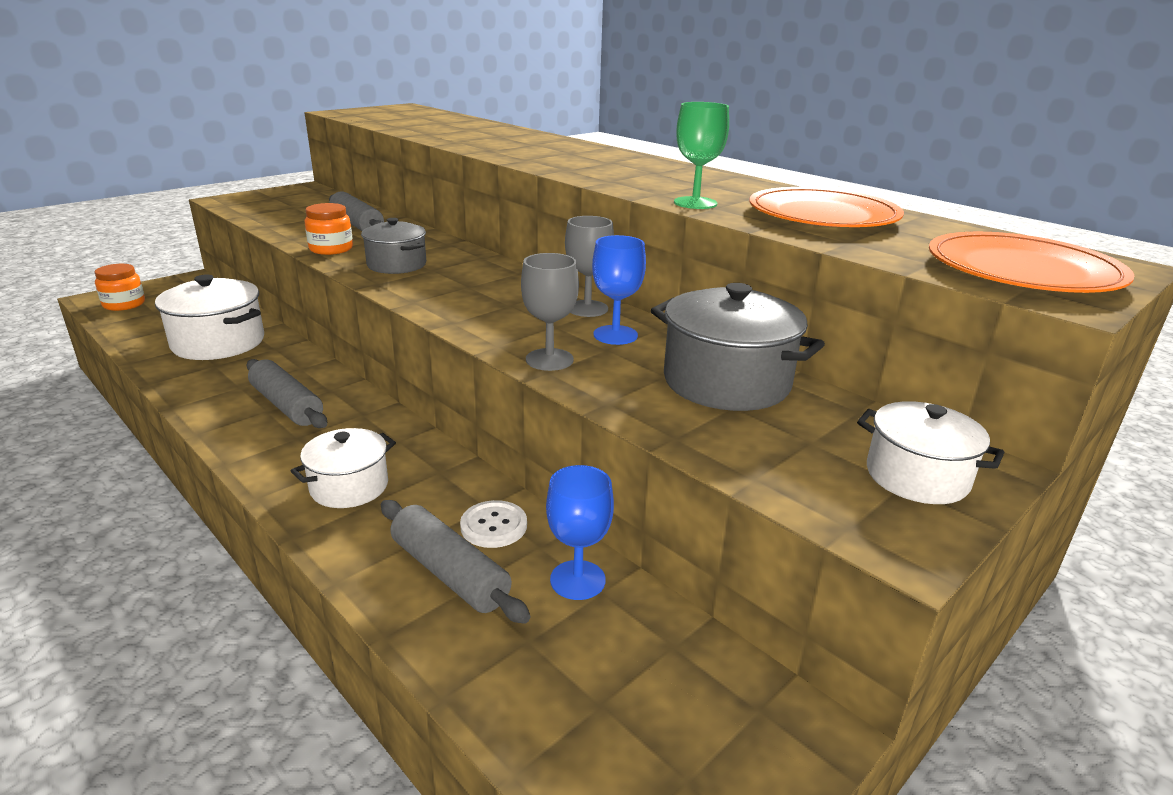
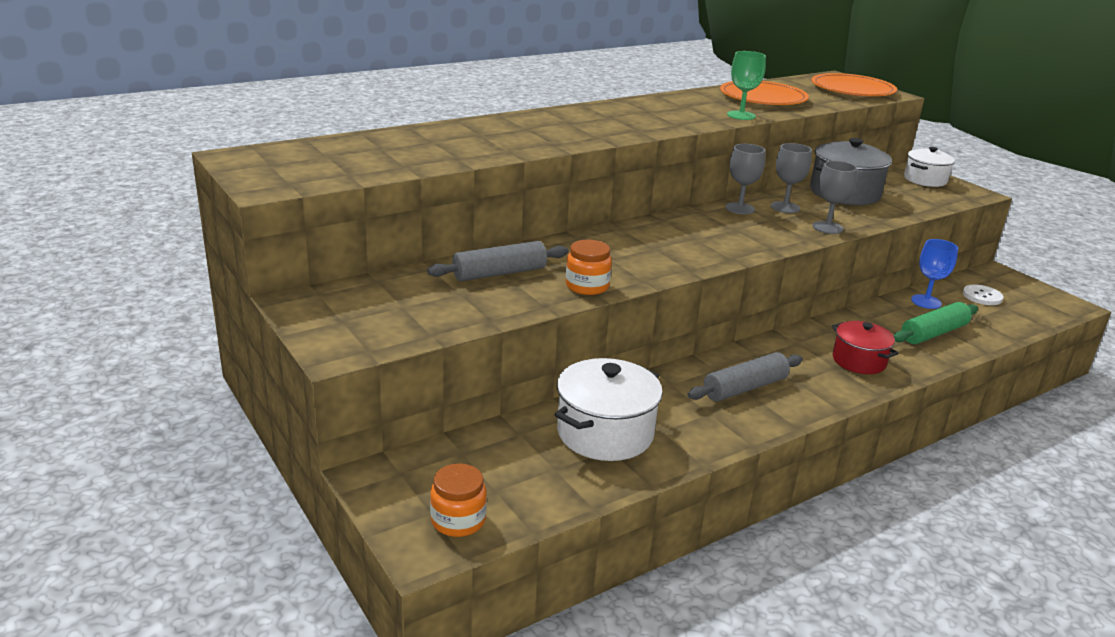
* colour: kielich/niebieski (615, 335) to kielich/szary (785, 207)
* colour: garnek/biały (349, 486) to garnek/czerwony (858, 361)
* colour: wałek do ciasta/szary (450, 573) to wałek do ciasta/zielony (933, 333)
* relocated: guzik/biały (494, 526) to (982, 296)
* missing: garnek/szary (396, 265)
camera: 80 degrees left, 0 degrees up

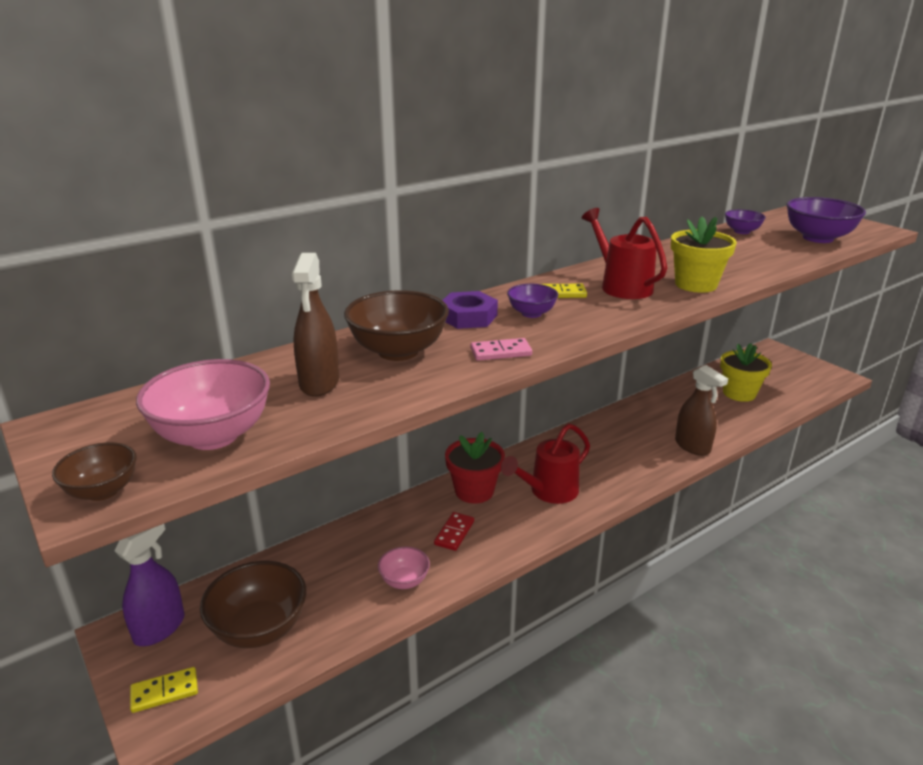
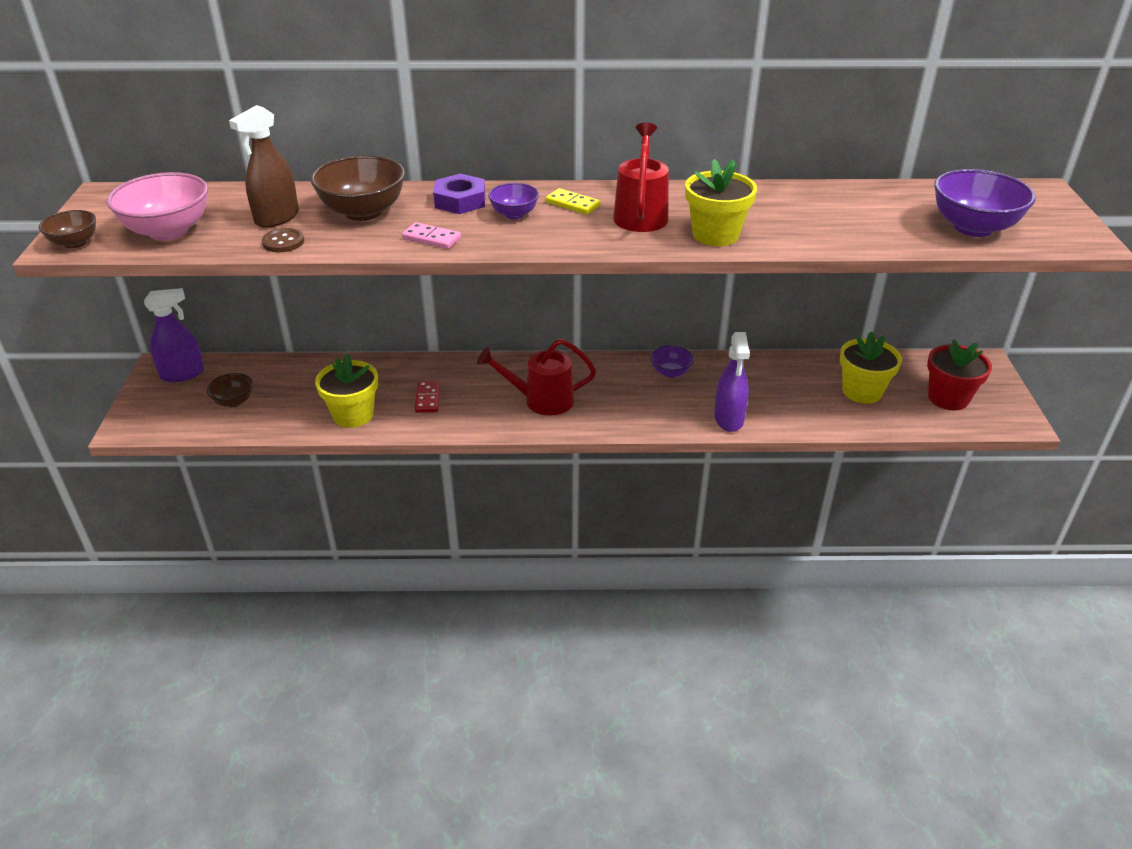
* size: miska/brązowy (259, 629) = (234, 401) x0.55
* appeared: guzik/brązowy (283, 242)
* exchanged: miska/różowy (404, 581) to doniczka/żółty (353, 415)
* spun: kostka domina/czerwony (454, 533) = (428, 398) 60 degrees counterclockwise
* relocated: miska/fioletowy (742, 231) to (670, 372)
* colour: spryskiwacz/brązowy (692, 446) to spryskiwacz/fioletowy (728, 419)
* relocated: doniczka/czerwony (474, 491) to (948, 398)
* missing: kostka domina/żółty (164, 691)
camera: 35 degrees right, 10 degrees up

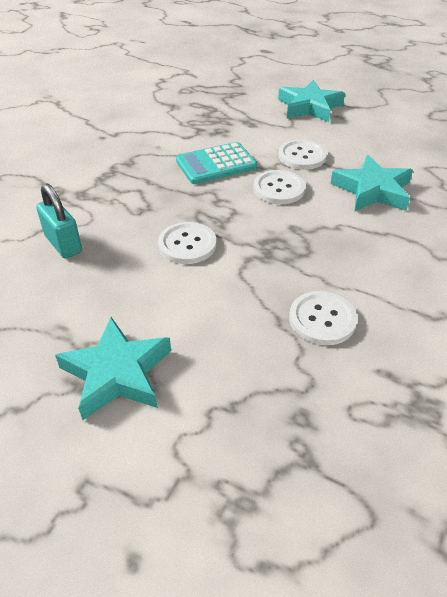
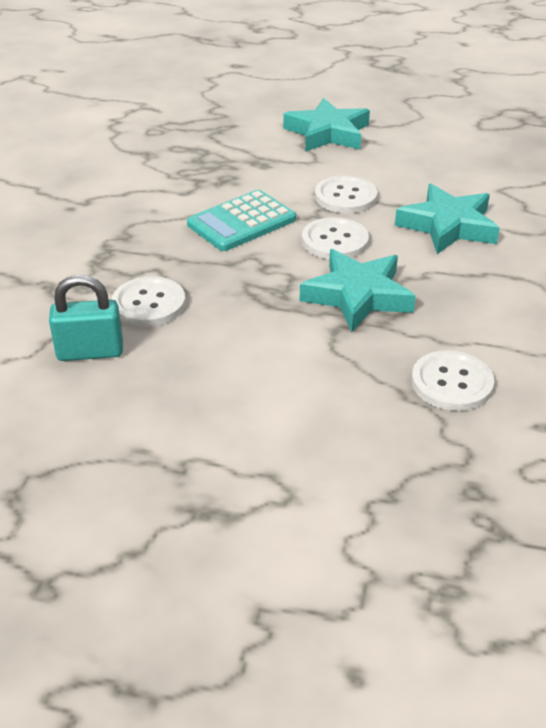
* spun: kłódka/turkusowy (63, 244) = (90, 352) 45 degrees counterclockwise
* relocated: guzik/biały (187, 244) to (149, 304)
* relocated: gwiazda/turkusowy (117, 373) to (357, 296)
camera: 15 degrees left, 5 degrees down

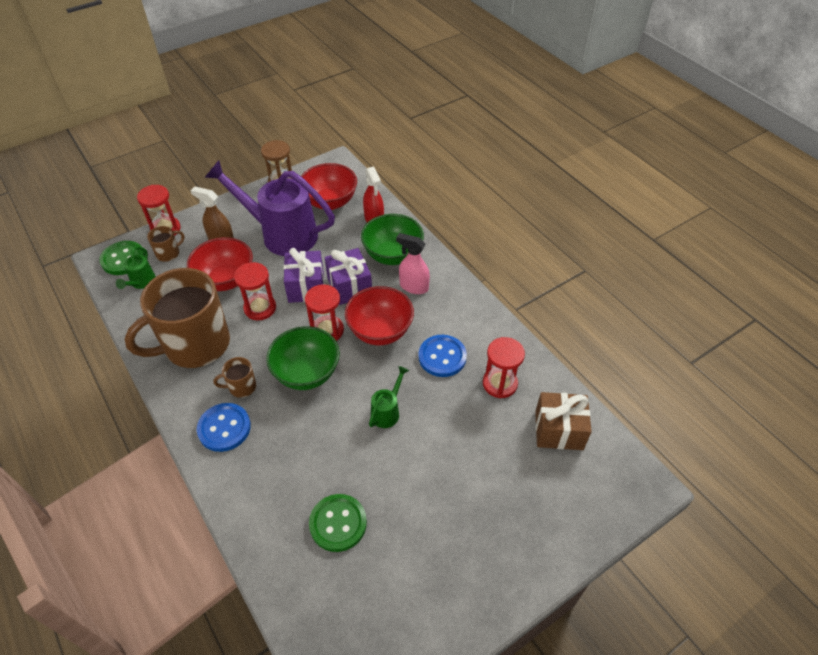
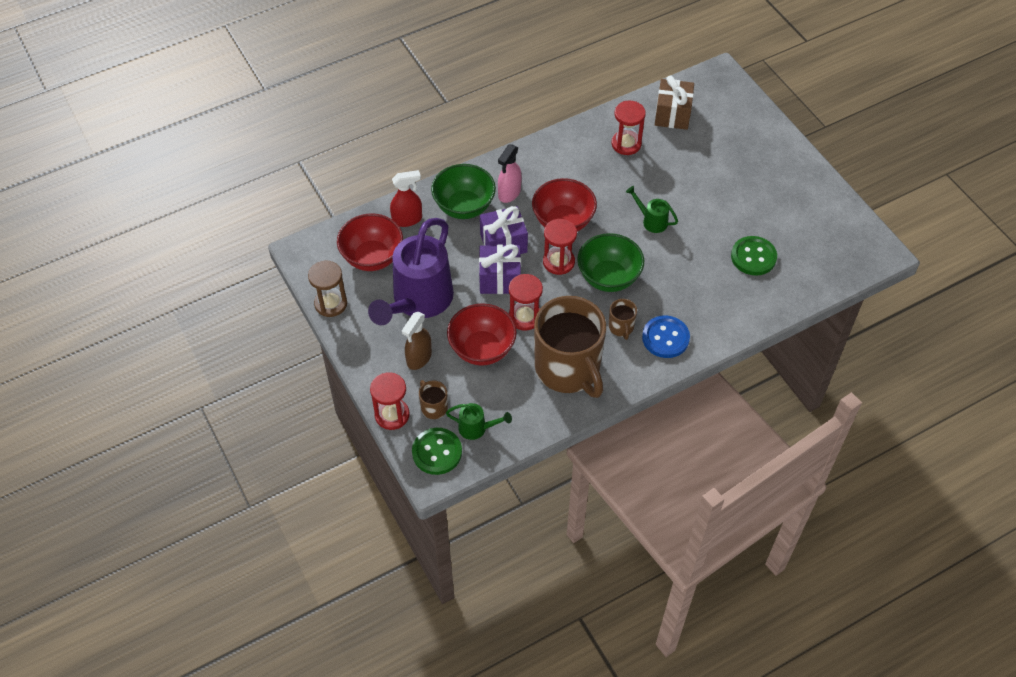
* missing: guzik/niebieski (442, 357)
camera: 85 degrees left, 5 degrees up

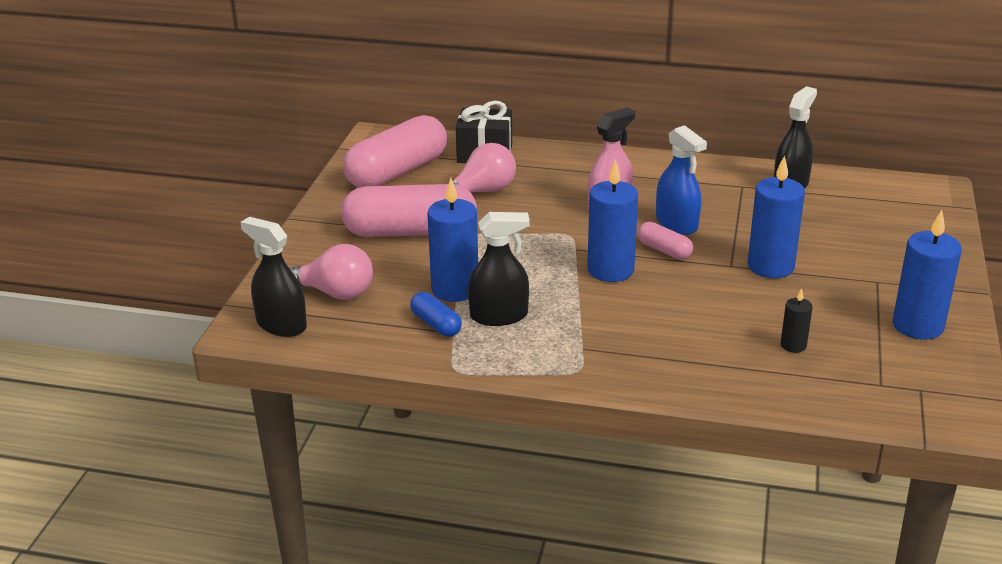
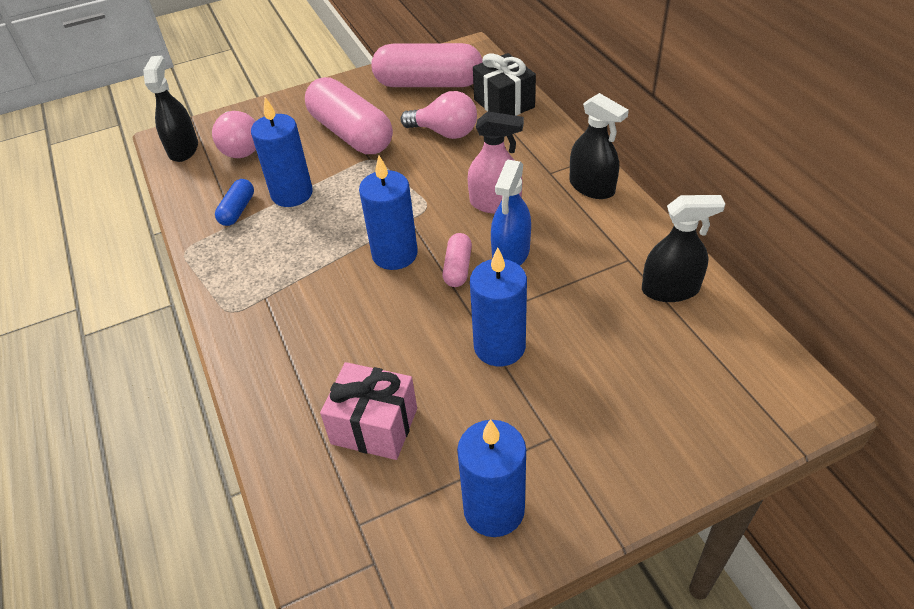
* exchanged: świeca/czarny (793, 345) to prezent/różowy (374, 426)
* relocated: spryskiwacz/czarny (499, 316) to (592, 187)
camera: 55 degrees right, 15 degrees up

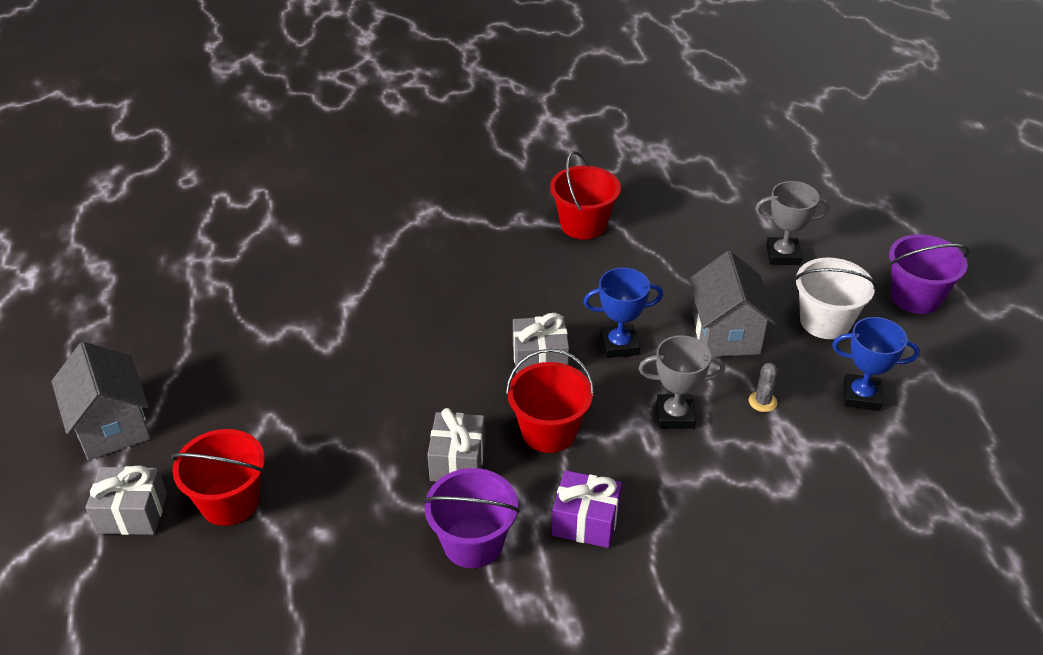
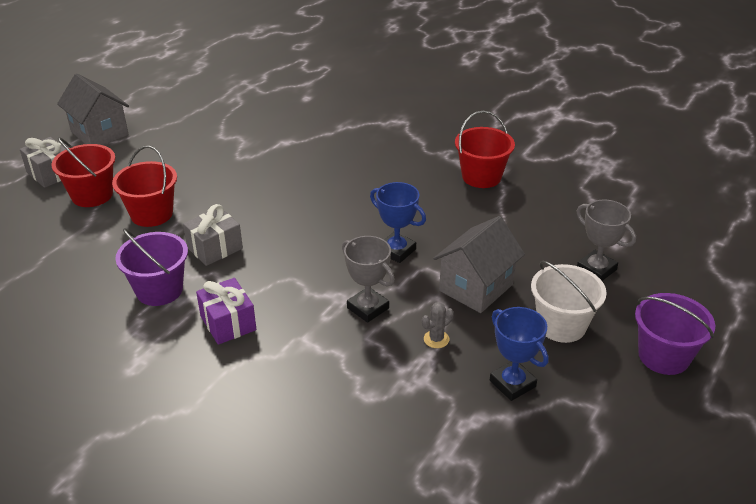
* spun: domek/szary (112, 426) = (99, 133) 60 degrees counterclockwise
* relocated: wiadro/czerwony (549, 431) to (151, 214)
* missing: prezent/szary (540, 359)
camera: 45 degrees right, 5 degrees down

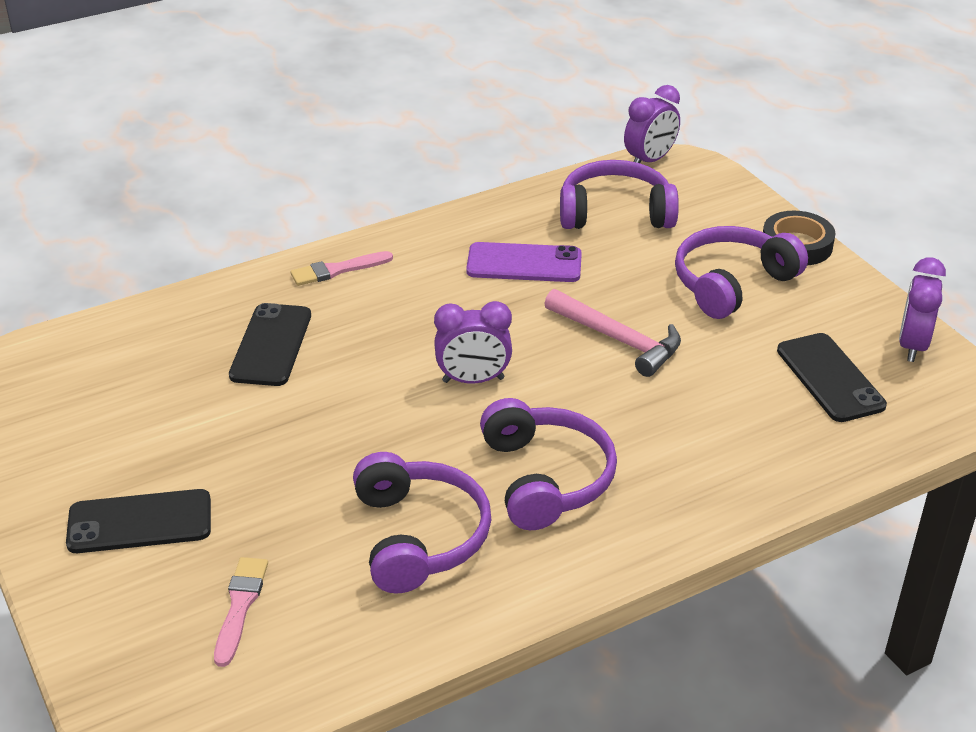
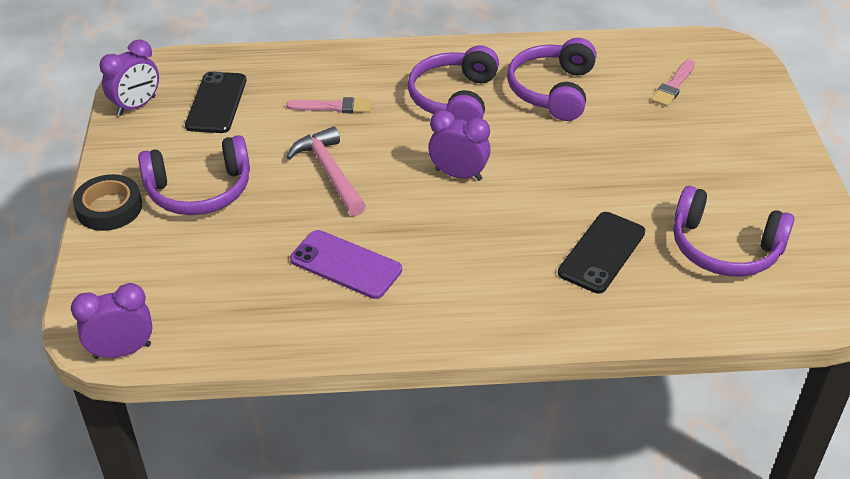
* relocated: pędzel/różowy (337, 270) to (334, 107)
* relocated: słuchawki/fioletowy (615, 213) to (724, 248)
* missing: telefon/czarny (140, 522)
camera: 155 degrees left, 5 degrees up

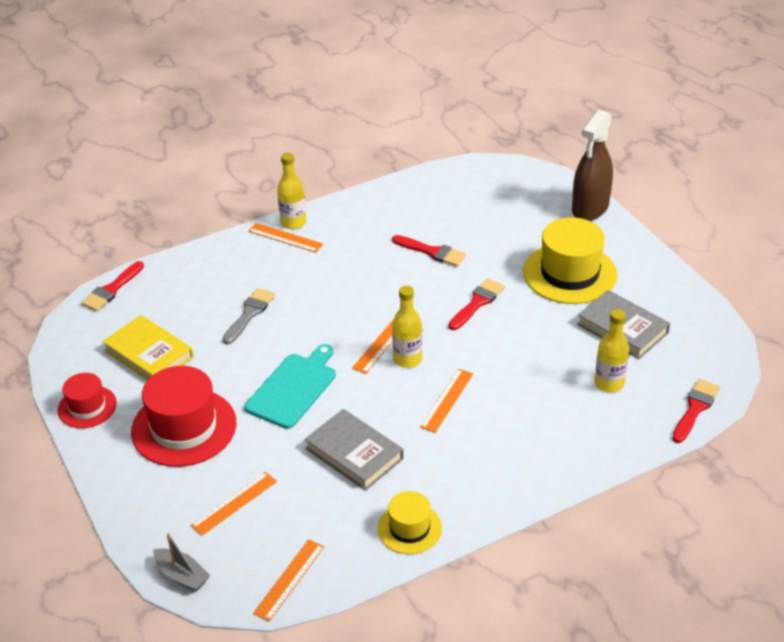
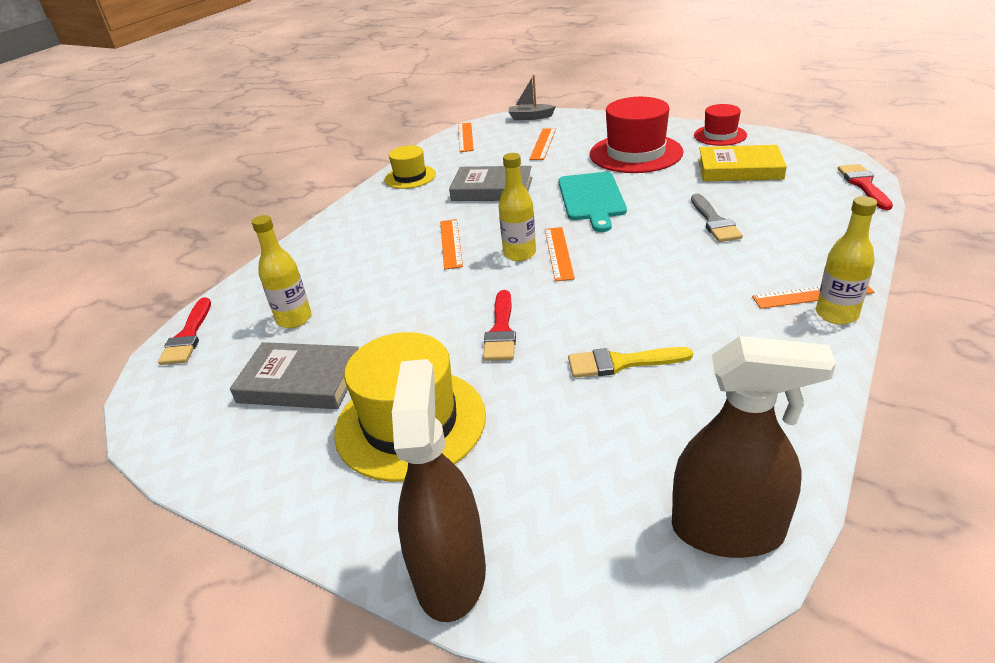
* colour: pędzel/czerwony (432, 252) to pędzel/żółty (621, 363)
* appeared: spryskiwacz/brązowy (727, 530)
camera: 150 degrees right, 5 degrees down

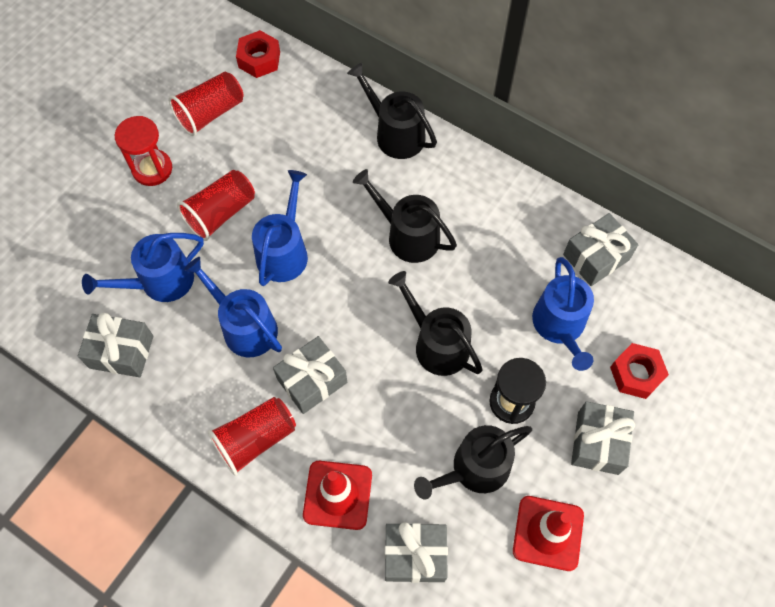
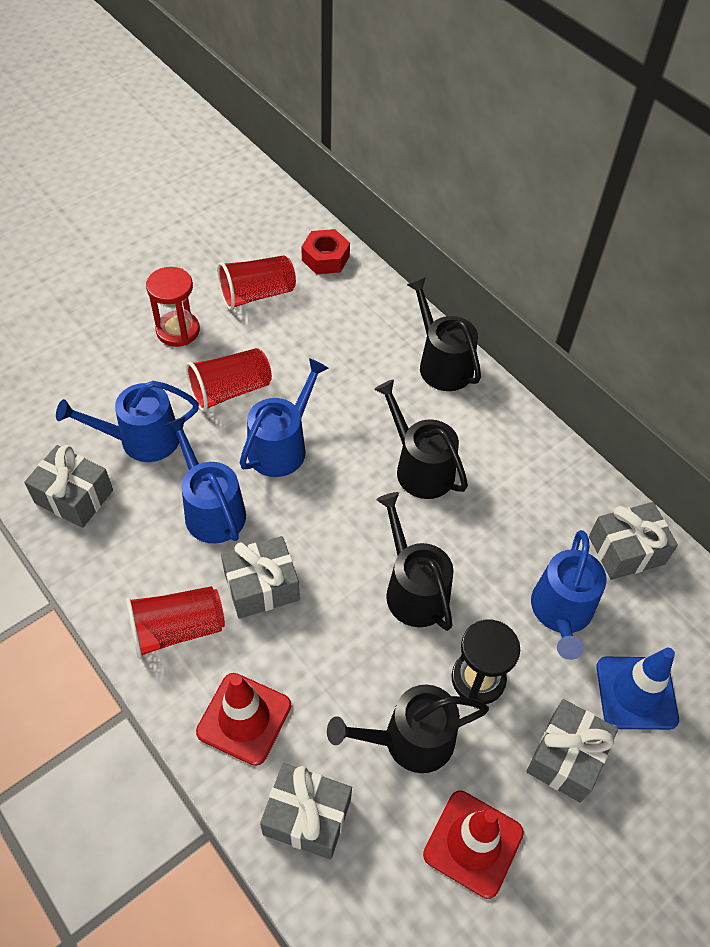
* exchanged: nakrętka/czerwony (636, 374) to pachołek/niebieski (636, 693)
camera: 15 degrees right, 10 degrees down

